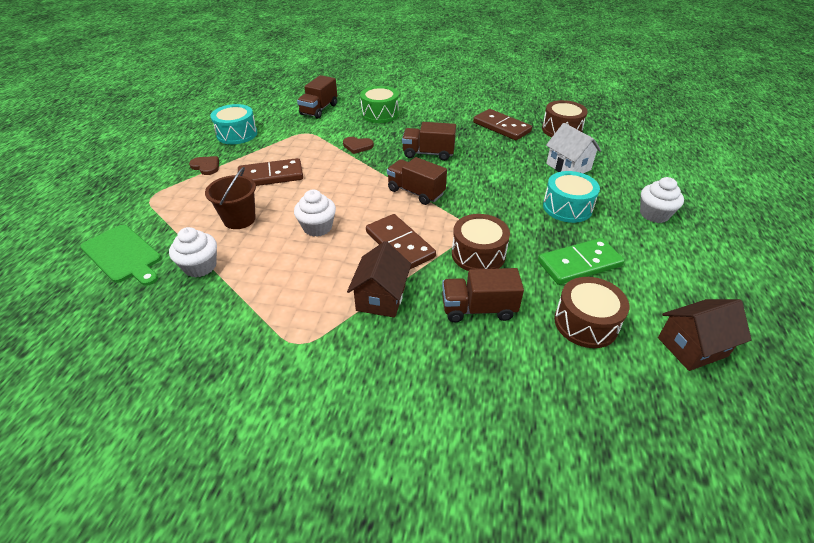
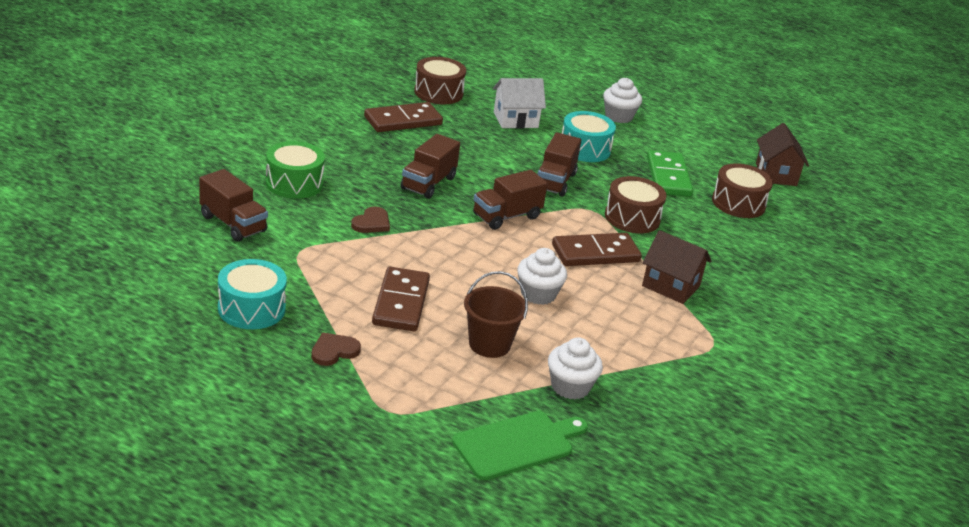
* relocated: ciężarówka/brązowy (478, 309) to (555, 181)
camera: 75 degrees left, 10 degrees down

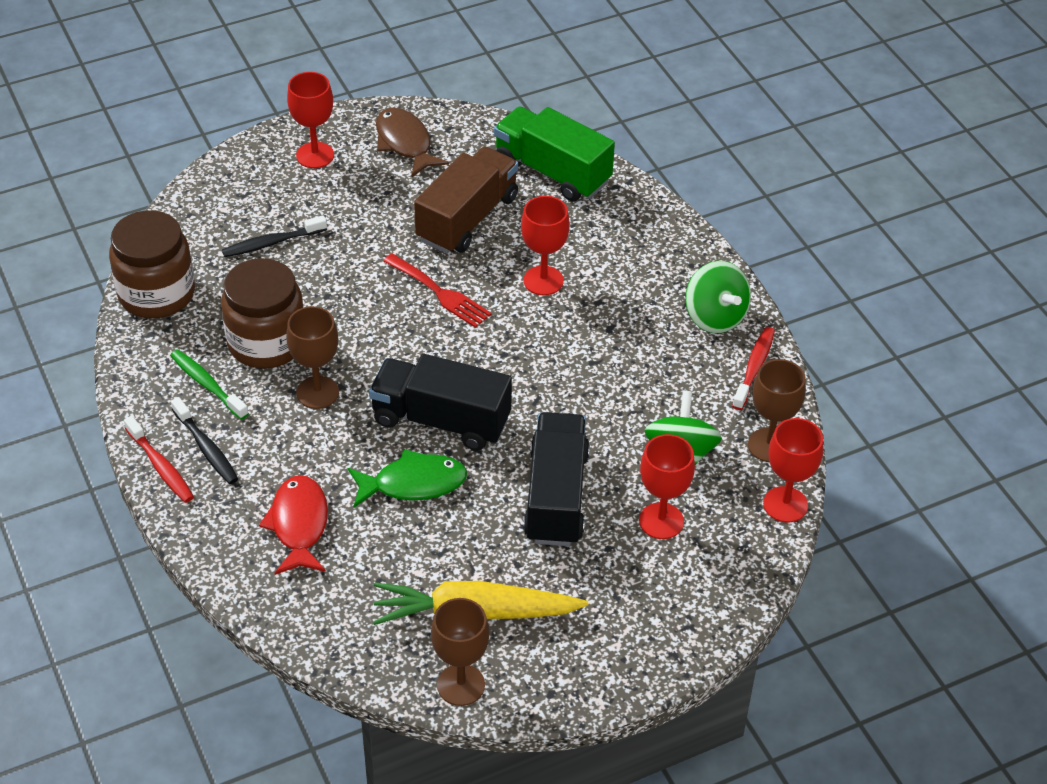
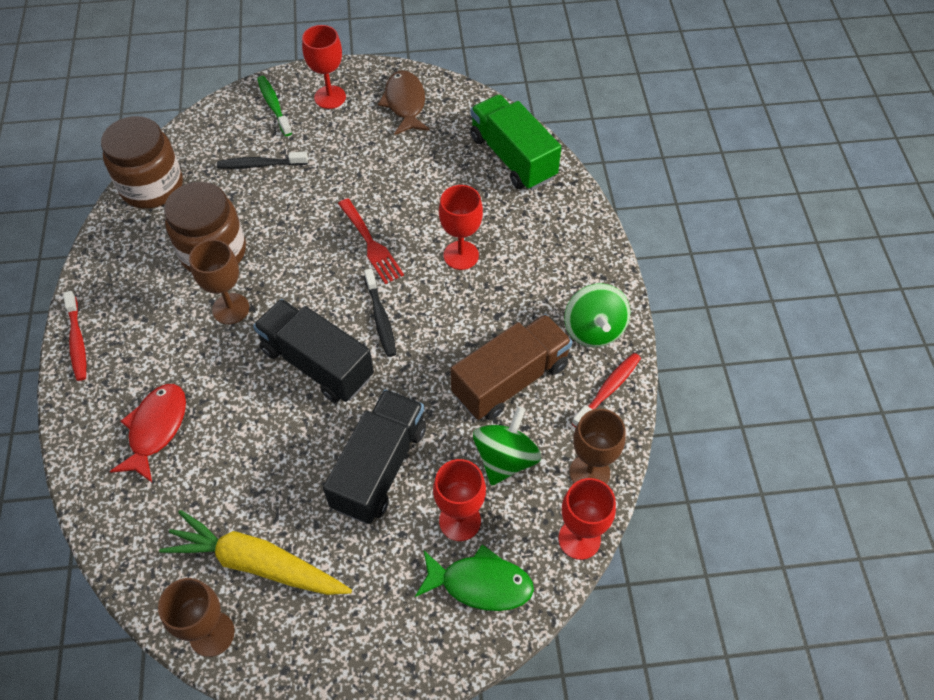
* relocated: szczoteczka do zębów/zielony (207, 384) to (274, 105)
* relocated: szczoteczka do zębów/czarny (206, 448) to (380, 318)
* relocated: ryba/zielony (413, 483) to (480, 584)
* relocated: ciężarówka/brązowy (467, 218) to (510, 380)
camera: 20 degrees right, 10 degrees up

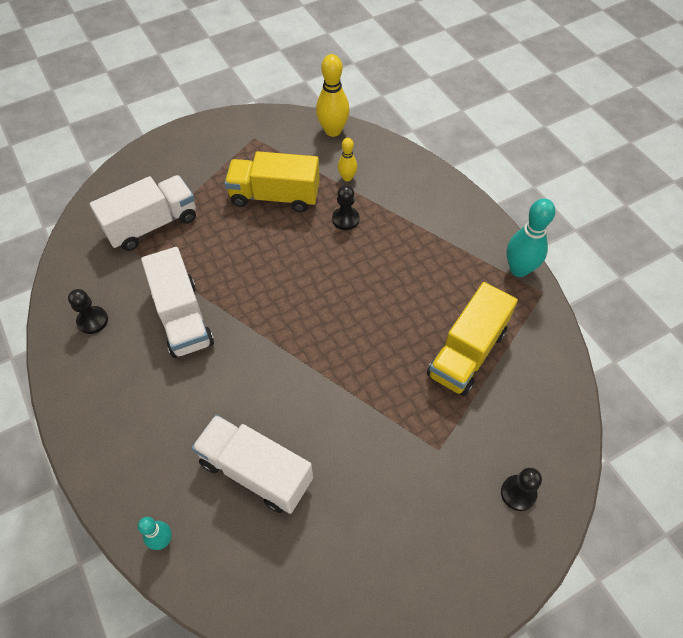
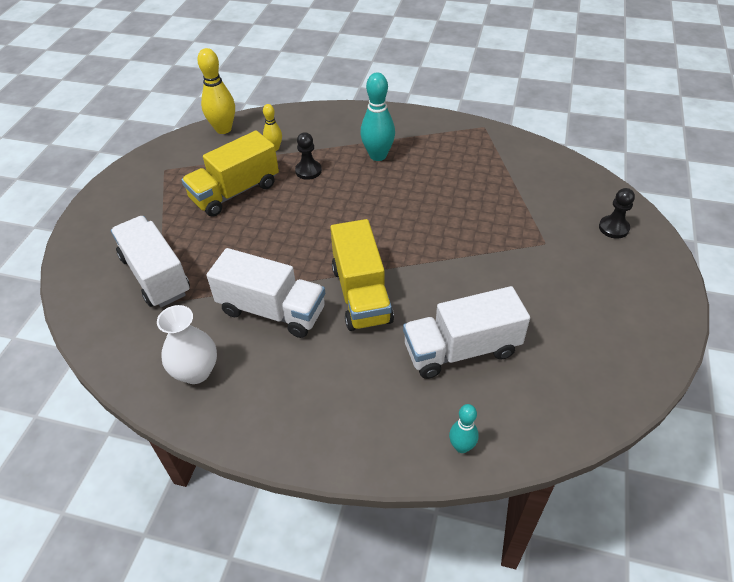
* spun: ciężarówka/biały (152, 225) = (155, 275) 45 degrees counterclockwise
* exchanged: pionek/czarny (92, 321) to wazon/biały (196, 372)
* relocated: ciężarówka/żółty (467, 353) to (361, 294)
* relocated: kręgiel/turkusowy (519, 269) to (378, 156)
camera: 45 degrees left, 10 degrees down

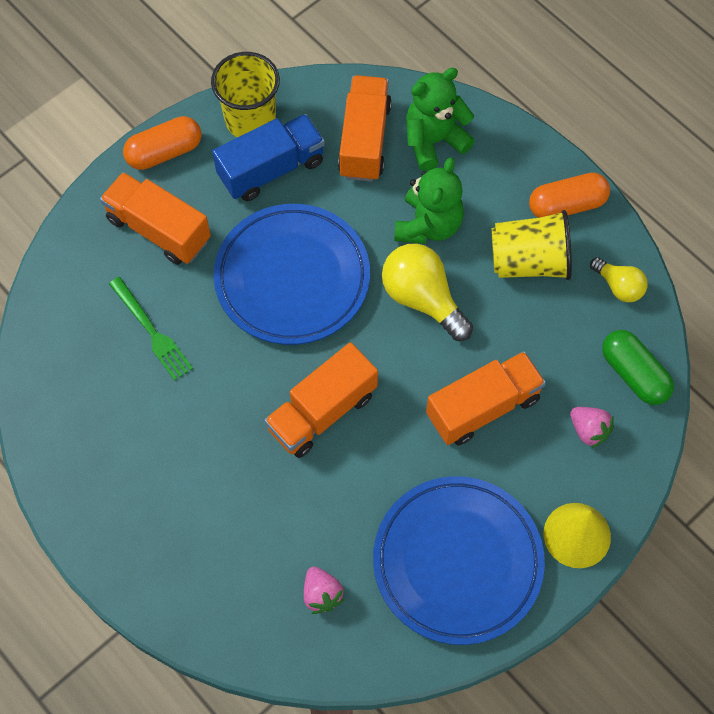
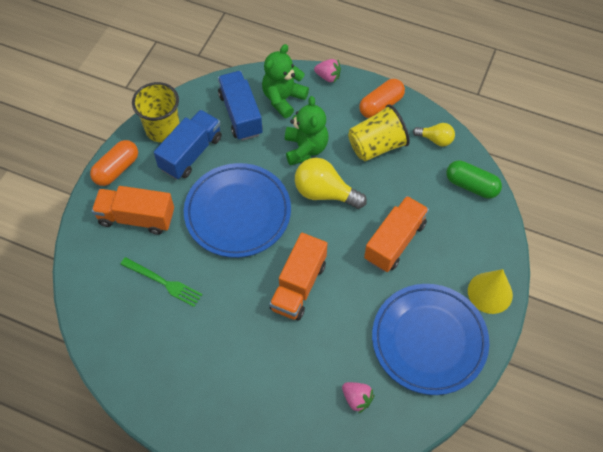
* colour: ciężarówka/pomarańczowy (364, 140) to ciężarówka/niebieski (240, 114)
* relocated: truskawka/różowy (588, 430) to (328, 77)
camera: 25 degrees left, 5 degrees down

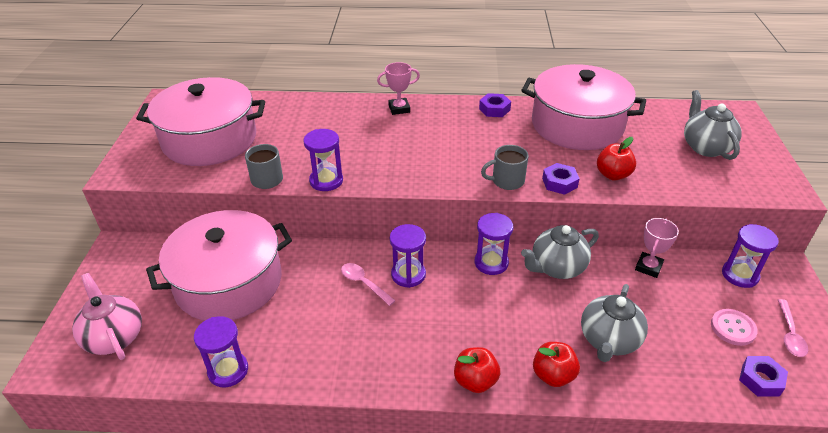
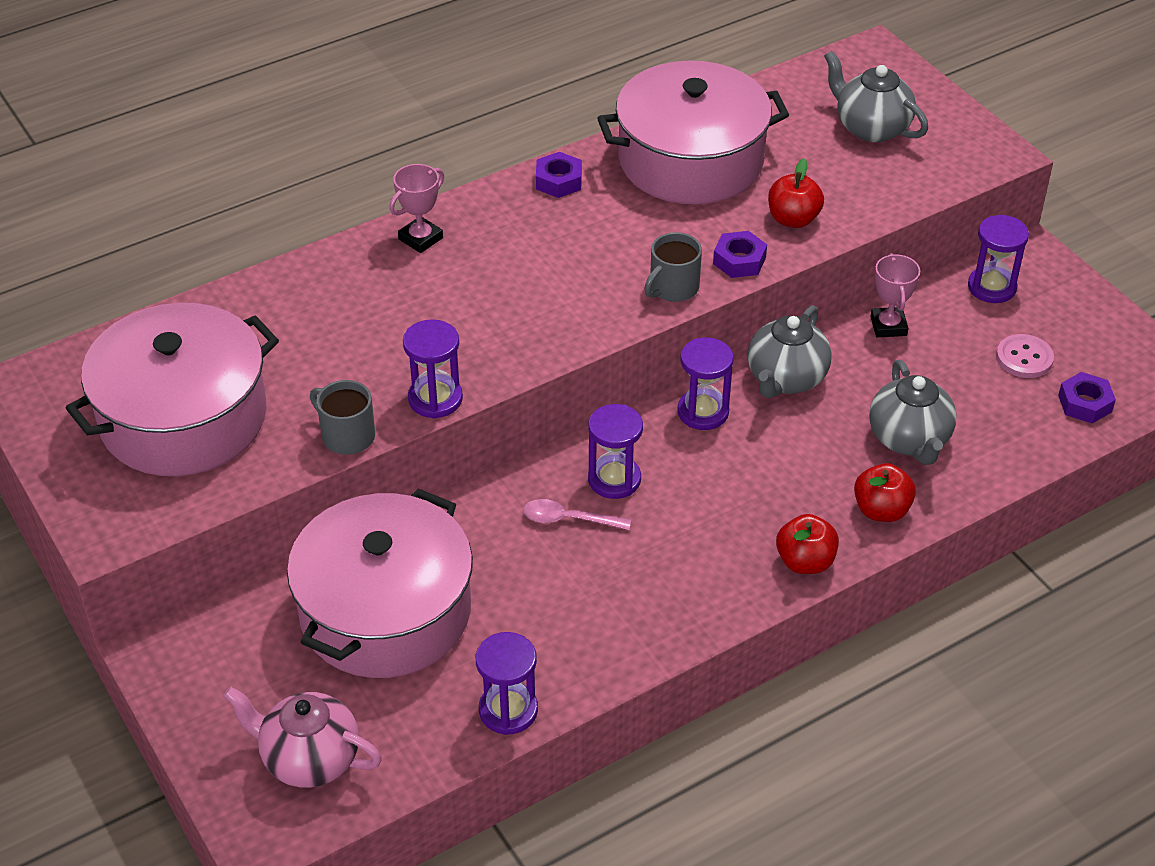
* missing: łyżka/różowy (789, 334)
camera: 35 degrees left, 5 degrees up

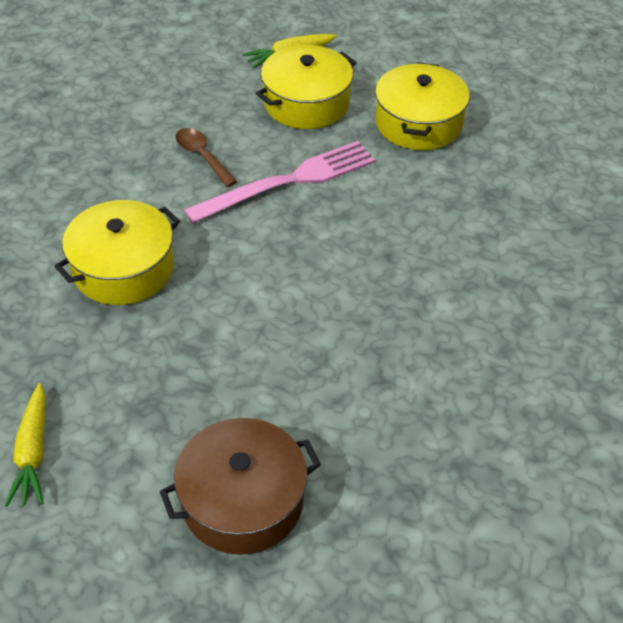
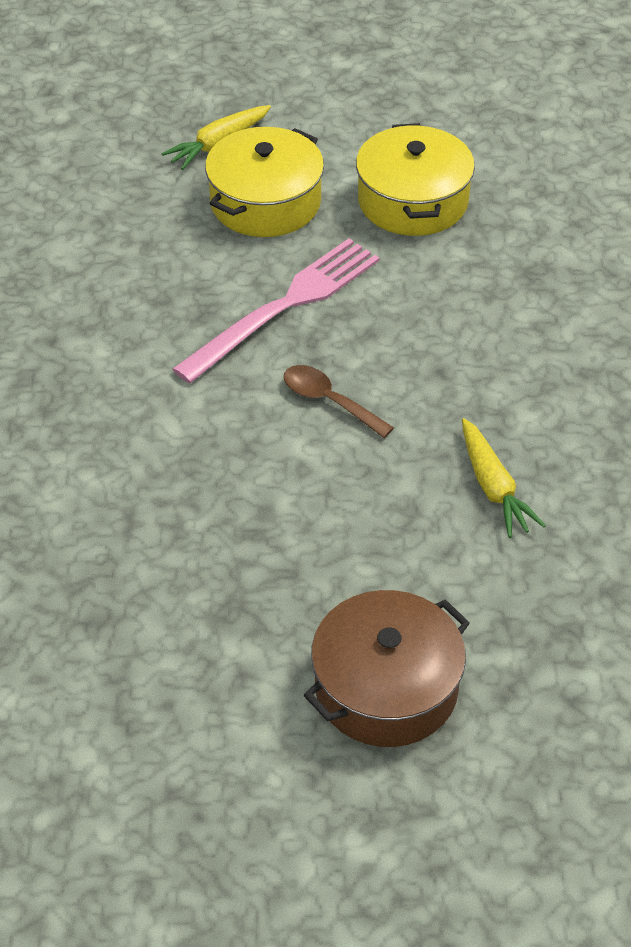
* relocated: łyżka/brązowy (202, 156) to (329, 401)
* relocated: marchewka/żółty (33, 453) to (493, 487)
* missing: garnek/żółty (123, 269)
camera: 15 degrees left, 0 degrees up

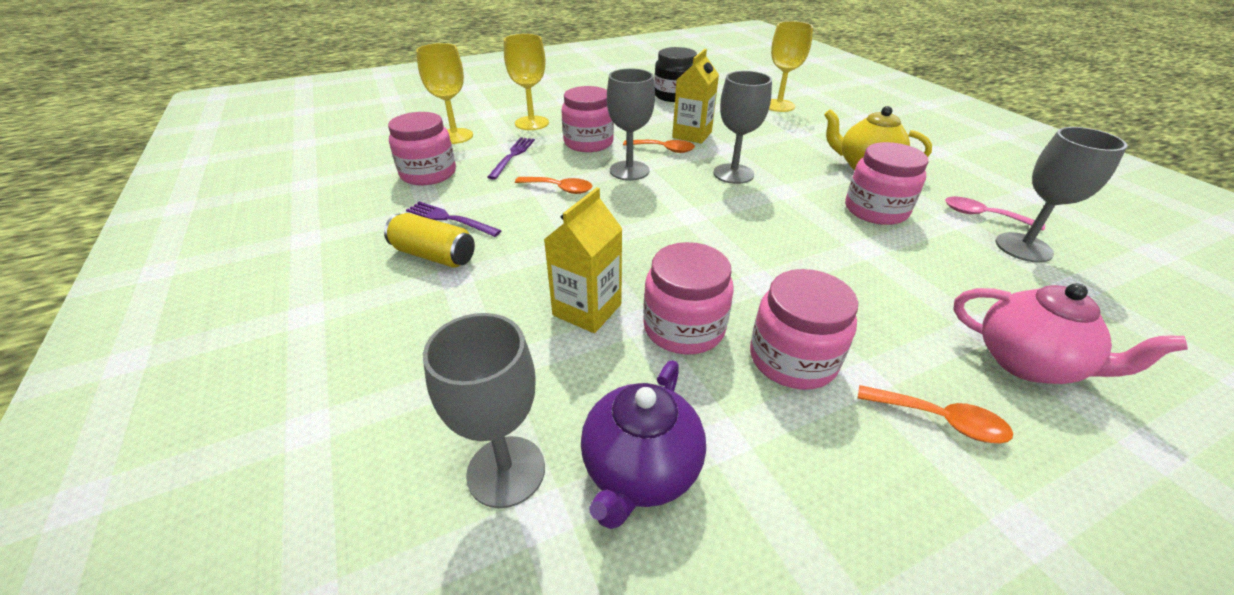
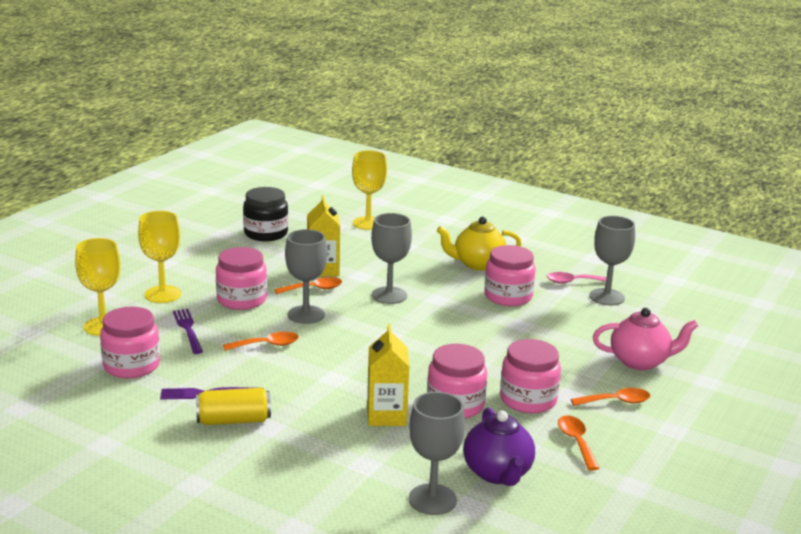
* appeared: łyżka/pomarańczowy (576, 442)
camera: 35 degrees left, 15 degrees down

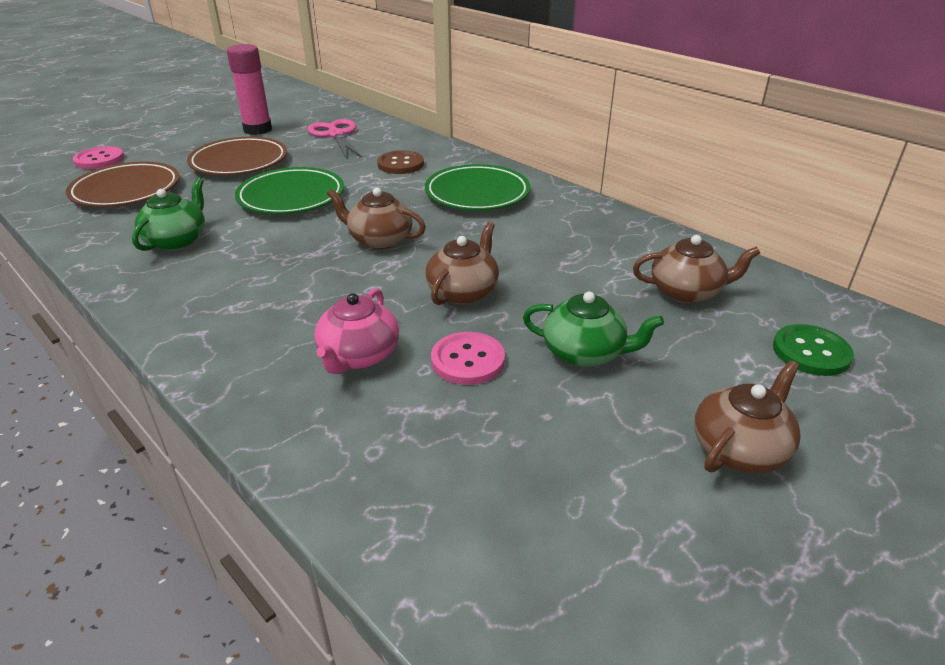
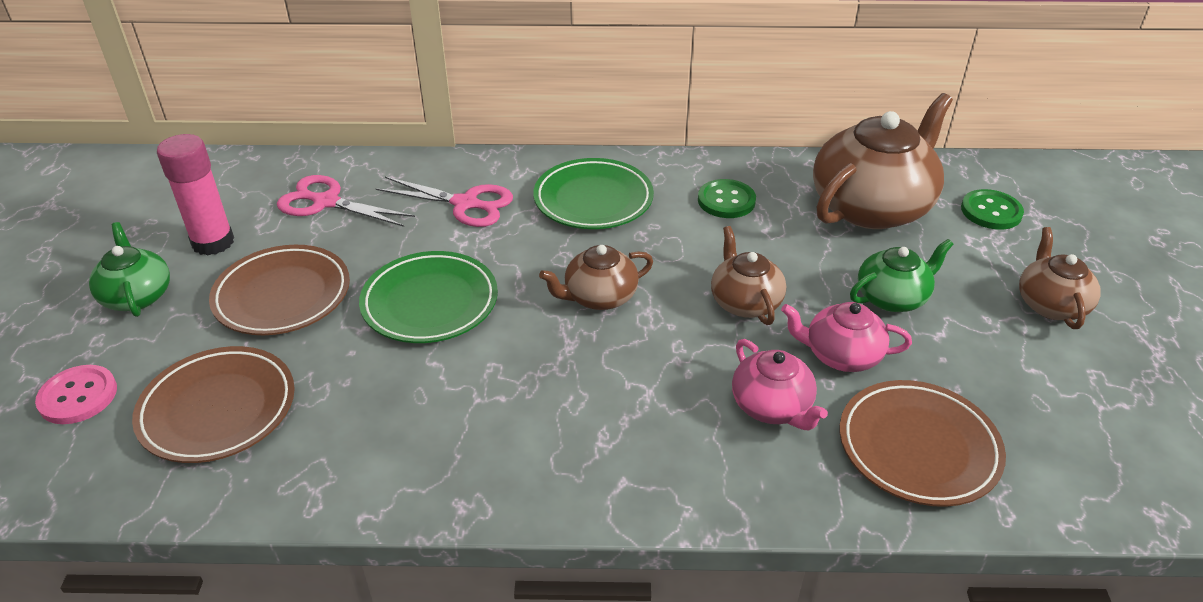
* relocated: imbryk/zielony (177, 240) to (137, 296)
* exchanged: guzik/brązowy (400, 164) to nożyczki/różowy (466, 204)
* appeared: guzik/zielony (726, 201)
* exchanged: guzik/różowy (468, 360) to imbryk/różowy (841, 355)
* size: imbryk/brązowy (686, 292) = (872, 207) x1.89
* appeared: talerz/brązowy (918, 447)
camera: 45 degrees left, 5 degrees up

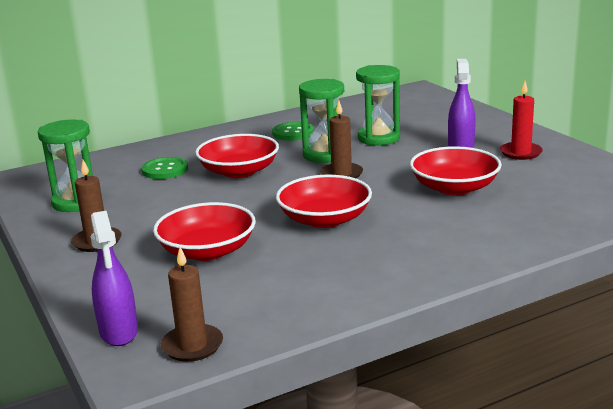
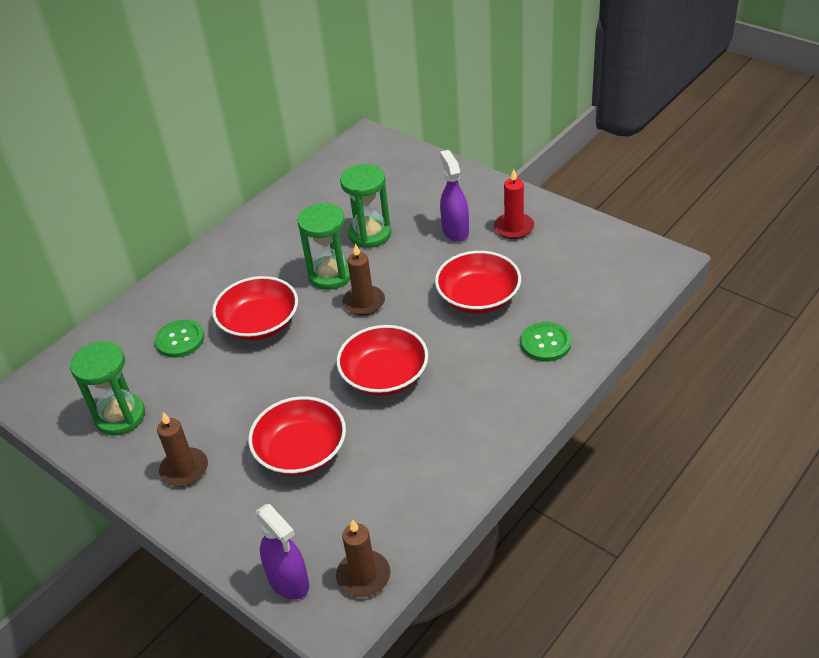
* relocated: guzik/zielony (293, 133) to (545, 343)
camera: 20 degrees left, 20 degrees up

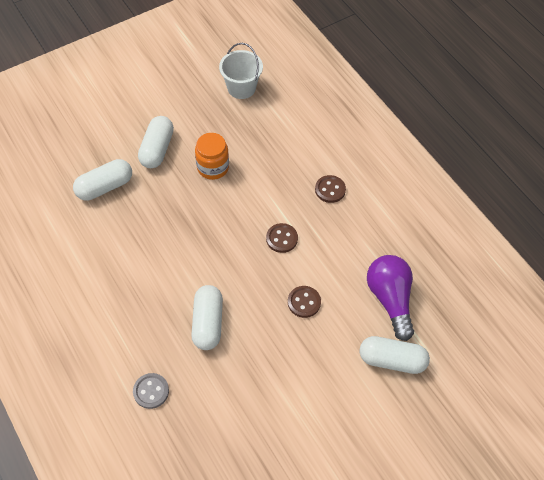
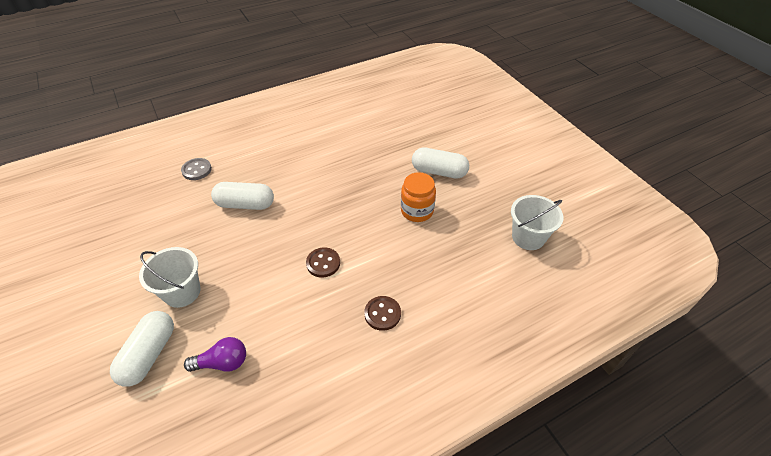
* appeared: wiadro/biały (182, 292)
* size: żarówka/fioletowy (390, 299) = (222, 362) x0.62
* missing: kapsułka/biały (105, 187)
* missing: guzik/brązowy (304, 302)
camera: 95 degrees right, 10 degrees down

